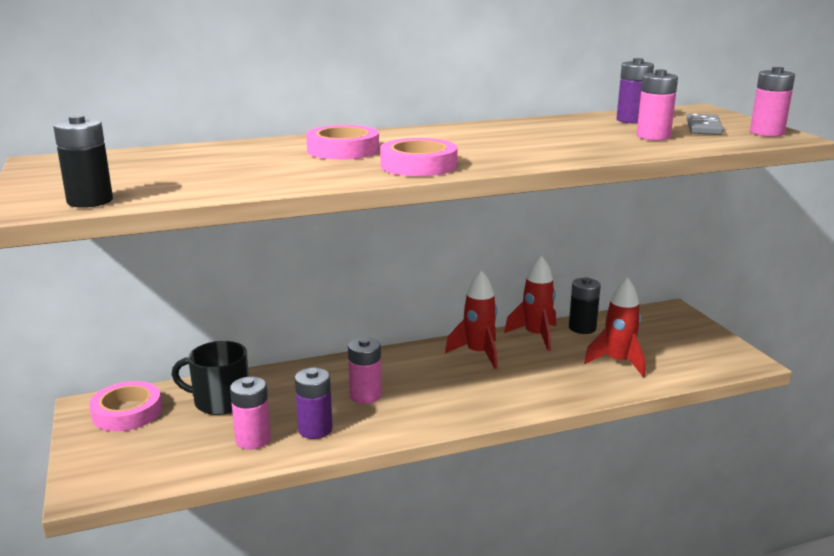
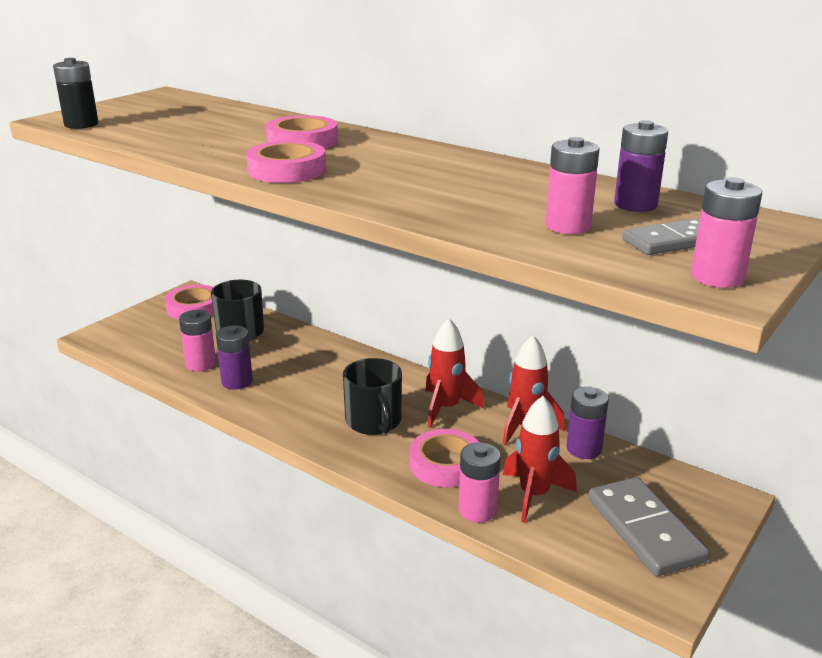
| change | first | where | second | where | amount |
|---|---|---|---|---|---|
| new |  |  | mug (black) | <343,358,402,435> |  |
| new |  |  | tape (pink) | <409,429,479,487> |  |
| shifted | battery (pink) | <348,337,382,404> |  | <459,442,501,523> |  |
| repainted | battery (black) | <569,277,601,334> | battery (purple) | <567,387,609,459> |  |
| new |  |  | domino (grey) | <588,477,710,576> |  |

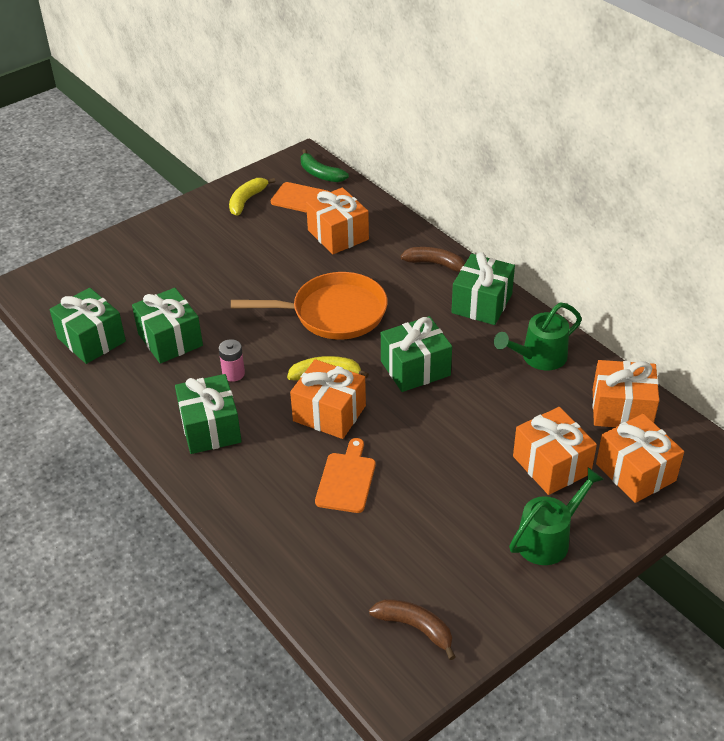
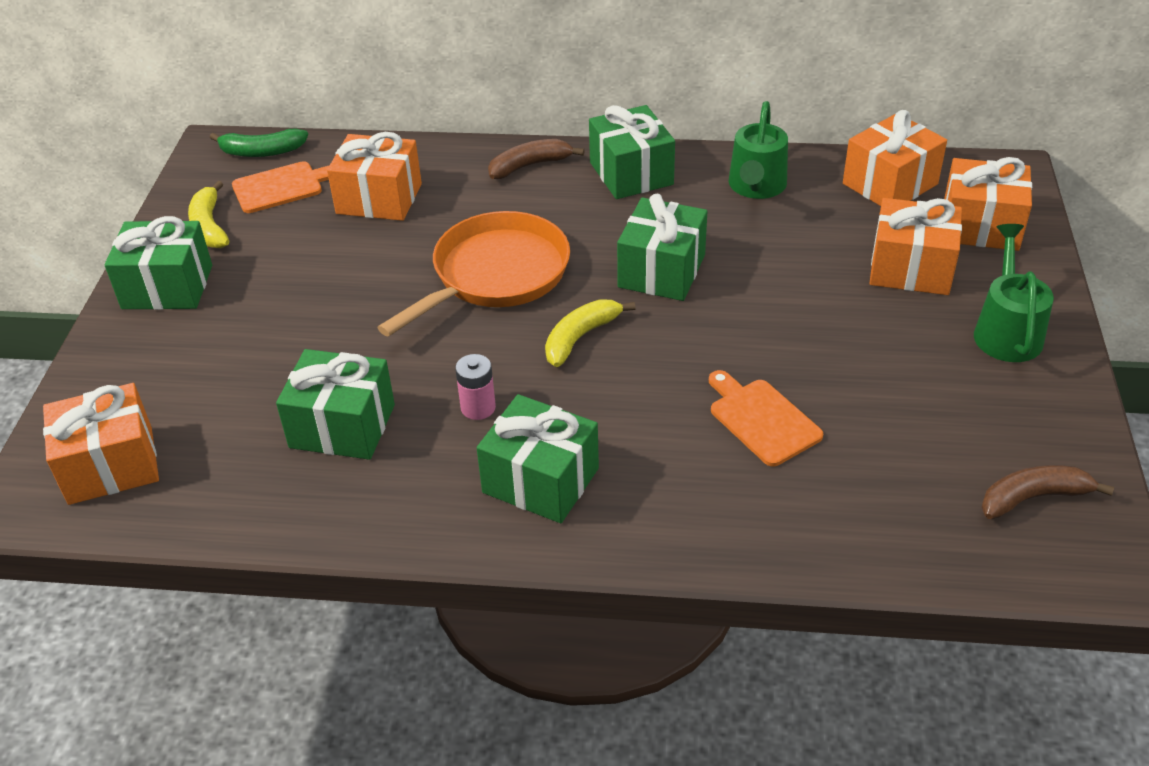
| change | first | where | second | where | amount |
|---|---|---|---|---|---|
| shifted | gift (orange) | <290,359,366,439> |  | <43,383,159,505> |  |
| shifted | gift (green) | <49,288,126,364> |  | <105,216,212,310> |  |

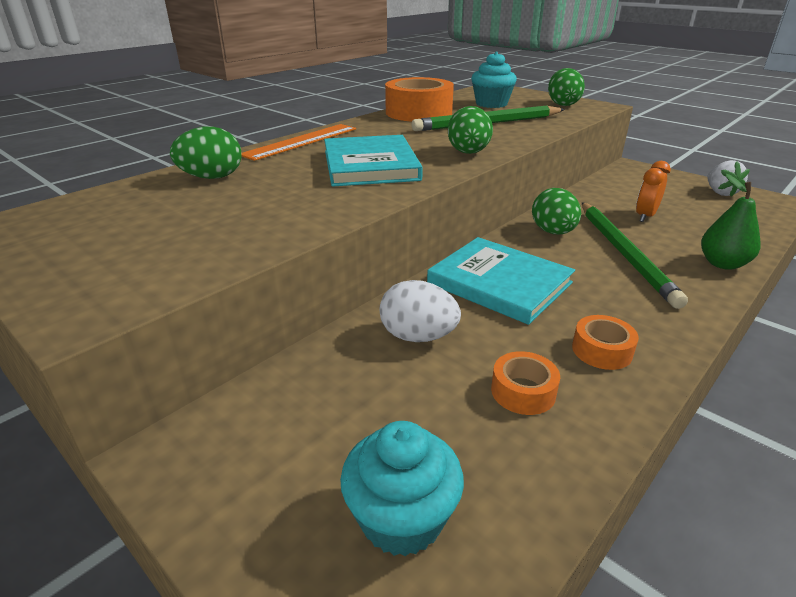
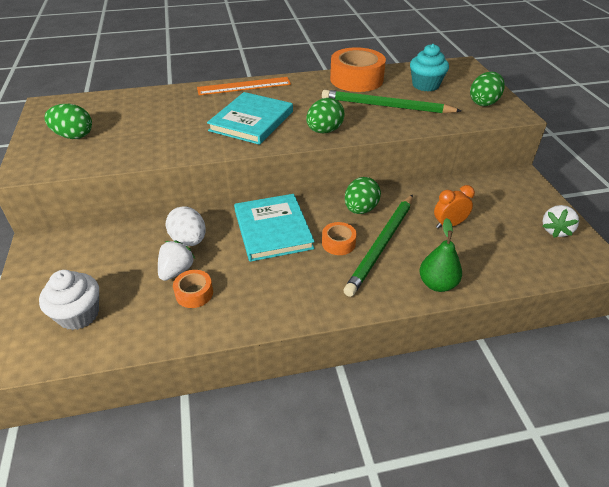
| change | first | where | second | where | amount |
|---|---|---|---|---|---|
| repainted | cupcake (turquoise) | <340,421,464,556> | cupcake (white) | <39,270,99,330> |  |
| shifted | egg (green) | <170,126,242,179> |  | <45,104,92,139> |  |
| new |  |  | strawberry (white) | <158,240,195,281> |  |
| shifted | tape (orange) | <572,315,639,370> |  | <322,222,357,255> |  |

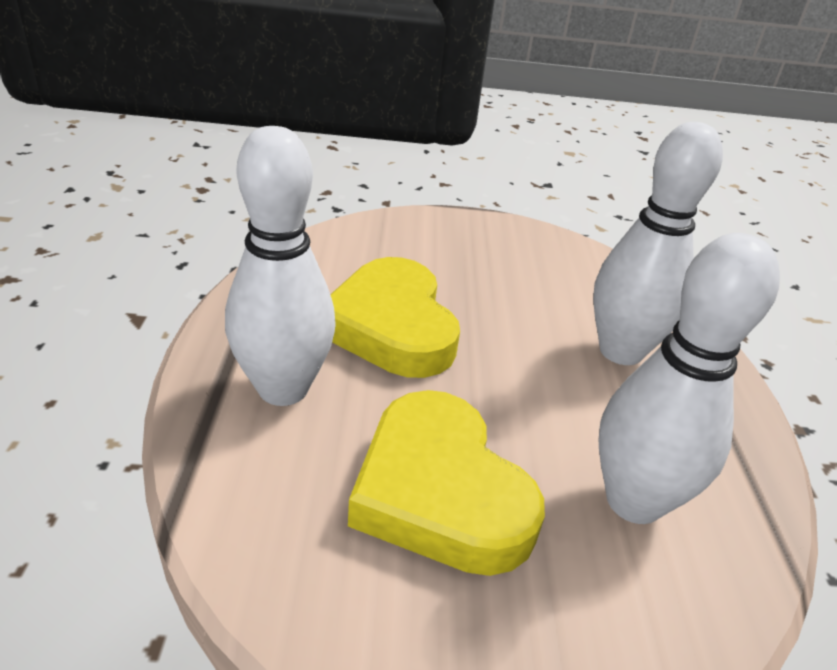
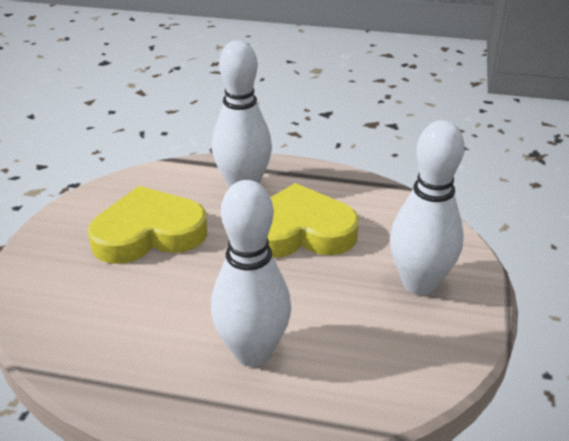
| change | first | where | second | where | amount |
|---|---|---|---|---|---|
| shifted | bowling pin (white) | <599,233,780,524> |  | <390,120,465,295> |  |

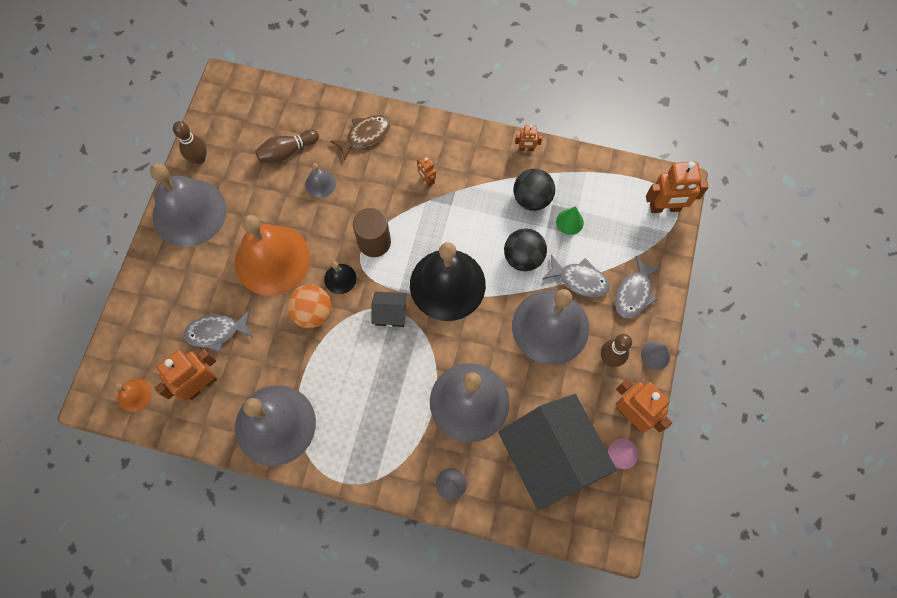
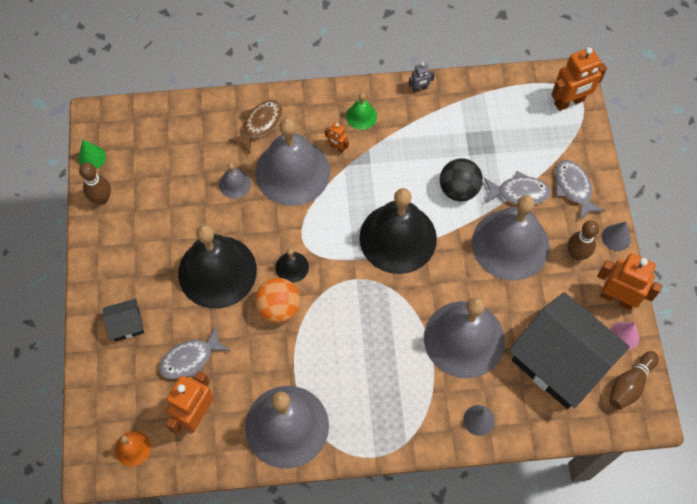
| change | first | where | second | where | amount |
|---|---|---|---|---|---|
| shifted | cone (green) | <556,206,584,235> |  | <78,140,106,169> |  |
| shifted | house (black) | <372,292,407,327> |  | <103,299,144,341> |  |
| repainted | bell (orange) | <235,215,310,296> | bell (black) | <178,224,257,309> |  |
| shifted | bell (grey) | <150,163,227,247> |  | <255,118,330,206> |  |
| new |  |  | bell (green) | <346,93,377,130> |  |
| repainted | robot (orange) | <515,125,542,151> | robot (grey) | <409,63,435,92> |  |
| rotated | fish (grey) | <615,256,662,318> |  | <555,160,605,221> | 150 degrees clockwise |
| shifted | bowling pin (brown) | <255,129,319,163> |  | <609,351,659,410> |  |
| gone | cylinder (brown) | <353,208,391,257> |  |  |  |
| gone | ball (black) | <513,169,555,211> |  |  |  |

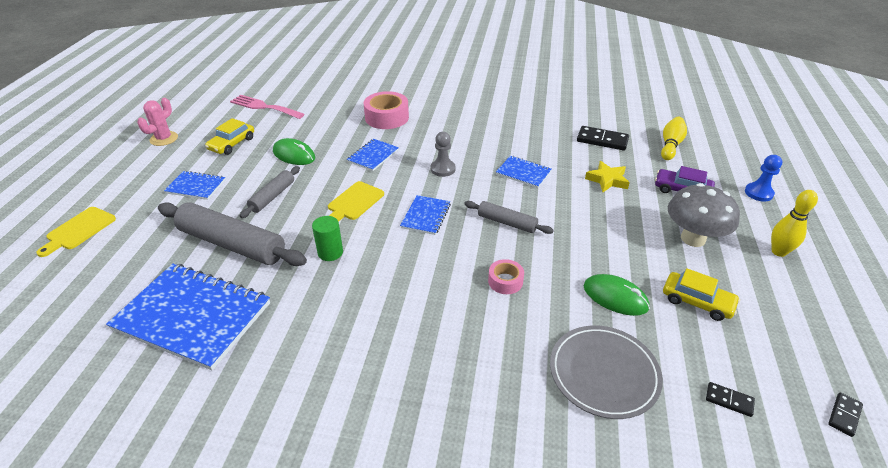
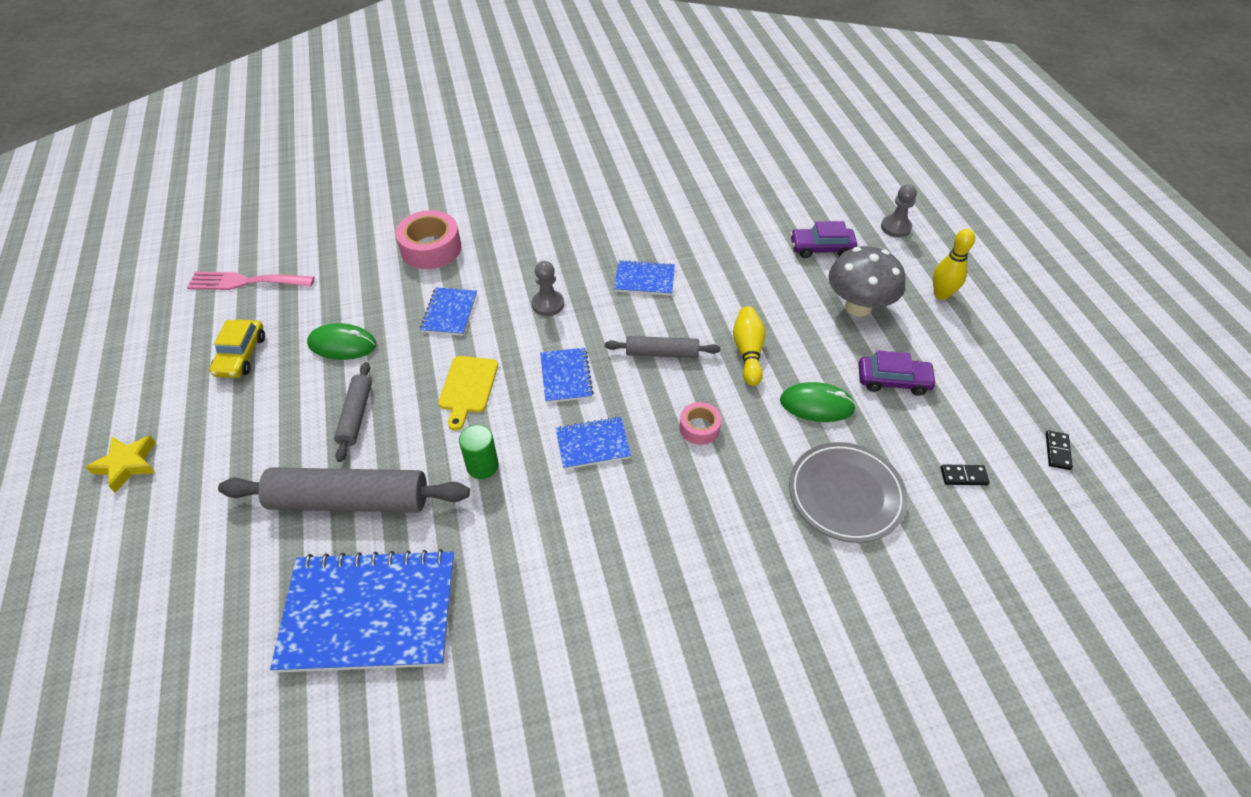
| change | first | where | second | where | amount |
|---|---|---|---|---|---|
| shifted | star (yellow) | <585,161,630,192> |  | <86,436,156,493> |  |
| shifted | notebook (blue) | <164,171,225,200> |  | <556,416,631,470> |  |
| shifted | bowling pin (yellow) | <661,117,687,160> |  | <733,306,766,386> |  |
| repainted | car (yellow) | <663,268,740,321> | car (purple) | <858,350,937,396> |  |
| repainted | pawn (blue) | <745,155,782,202> | pawn (grey) | <881,184,917,237> |  |
| gone | cutting board (yellow) | <36,207,116,257> |  |  |  |
| gone | cactus (pink) | <137,98,178,146> |  |  |  |
| gone | domino (black) | <577,126,629,151> |  |  |  |

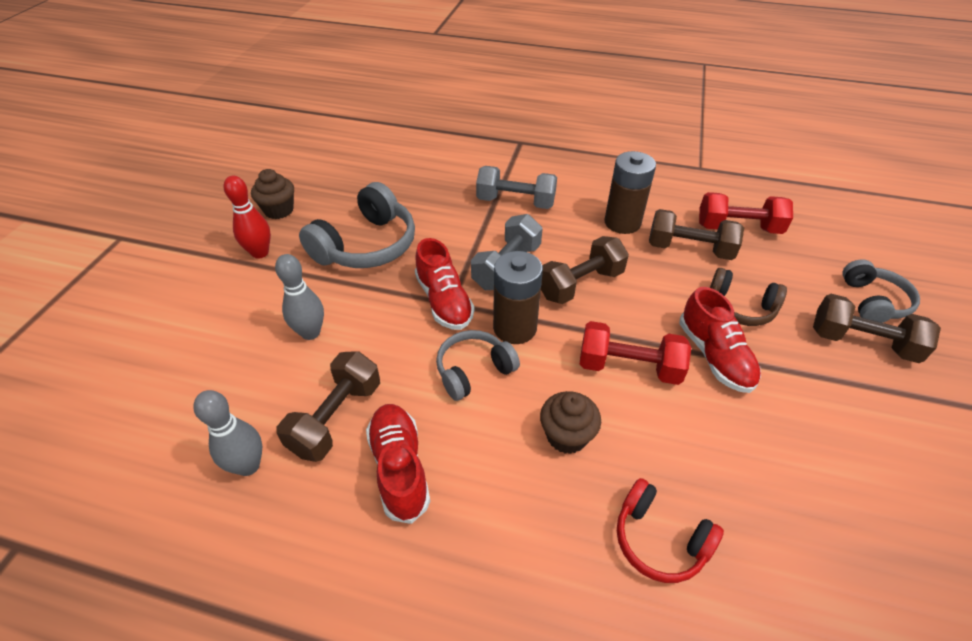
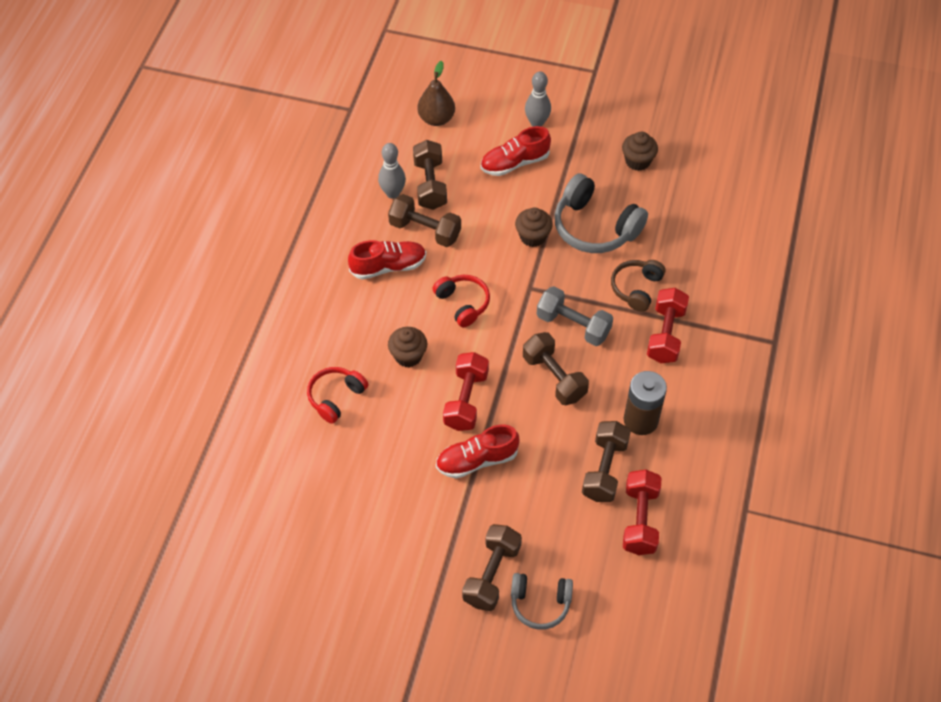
| change | first | where | second | where | amount |
|---|---|---|---|---|---|
| new |  |  | dumbbell (brown) | <413,140,447,210> |  |
| new |  |  | pear (brown) | <418,61,455,126> |  |
| repainted | headphones (grey) | <436,330,520,401> | headphones (red) | <432,275,490,327> |  |
| shifted | shoe (red) | <415,238,474,330> |  | <481,126,551,176> |  |
| new |  |  | cupcake (brown) | <515,208,553,247> |  |
| shifted | bowling pin (grey) | <275,254,324,340> |  | <525,72,551,127> |  |
| shifted | headphones (brown) | <710,268,787,326> |  | <611,260,665,312> |  |
| repainted | dumbbell (grey) | <476,166,557,209> | dumbbell (red) | <647,288,689,363> |  |
| gone | bowling pin (red) | <224,176,271,259> |  |  |  |
| gone | battery (brown) | <493,251,543,344> |  |  |  |

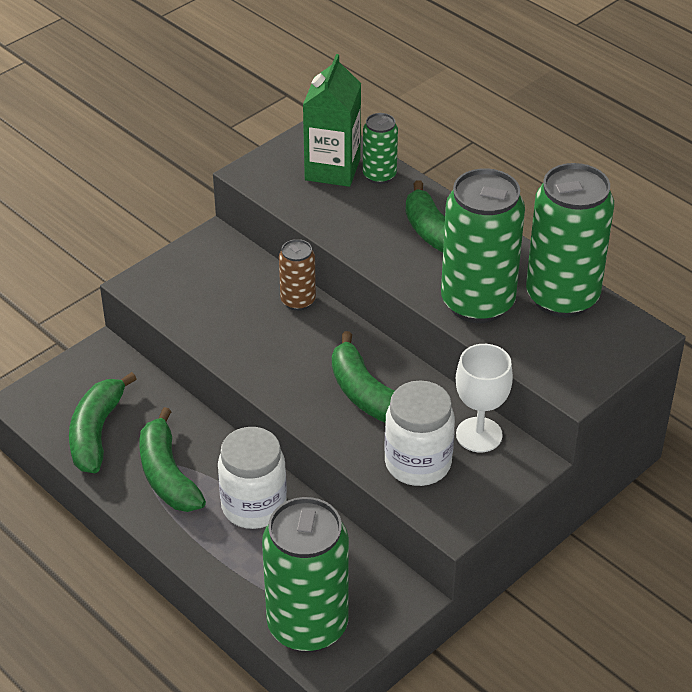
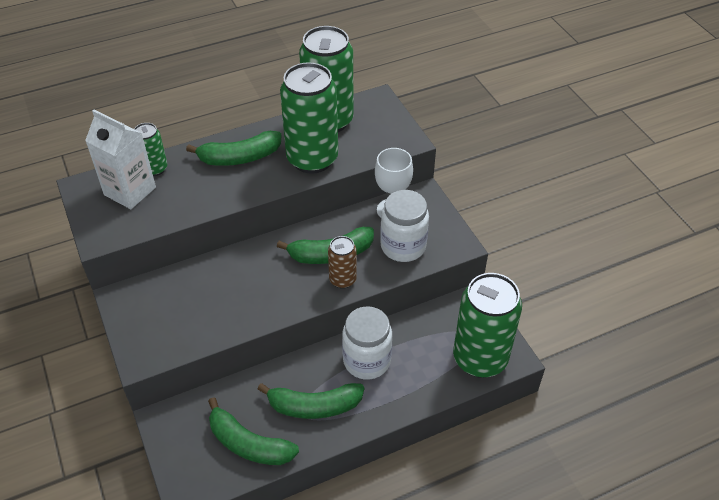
| change | first | where | second | where | amount |
|---|---|---|---|---|---|
| repainted | carton (green) | <303,54,361,187> | carton (white) | <85,110,156,209> |  |
| shifted | can (brown) | <279,239,316,311> |  | <328,236,357,289> |  |

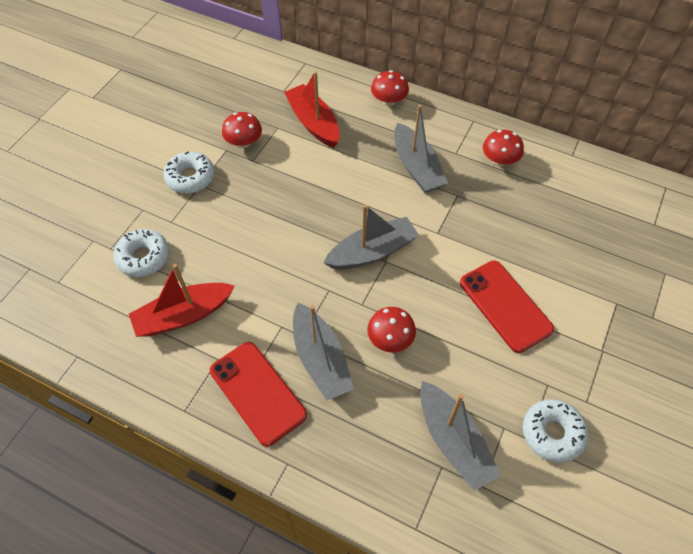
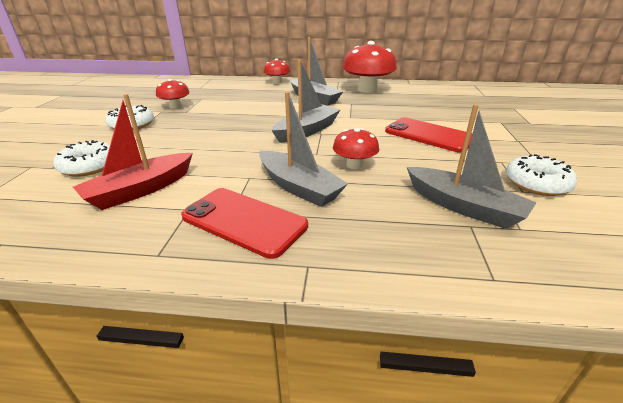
| change | first | where | second | where | amount |
|---|---|---|---|---|---|
| scaled | mushroom (red) | <483,130,524,166> |  | <342,41,397,93> | x1.86 |
| gone | boat (red) | <284,71,340,148> |  |  |  |

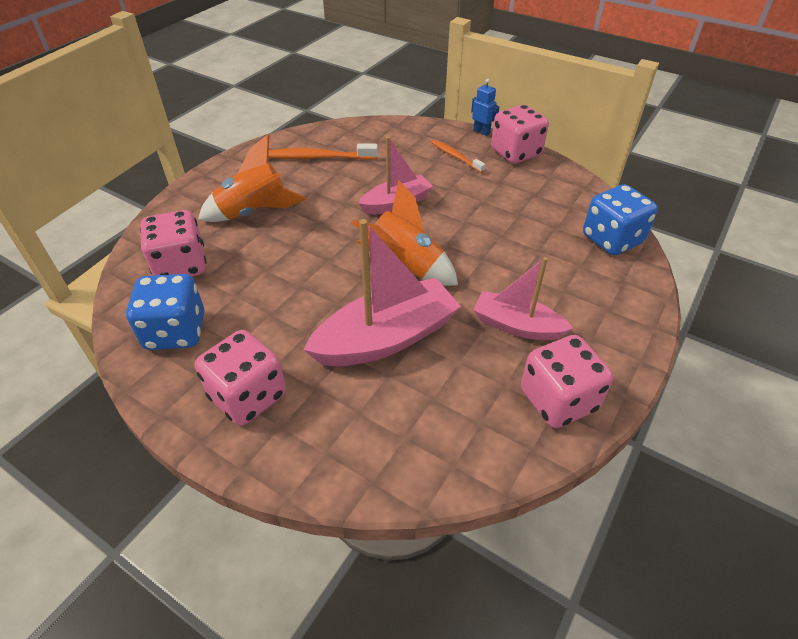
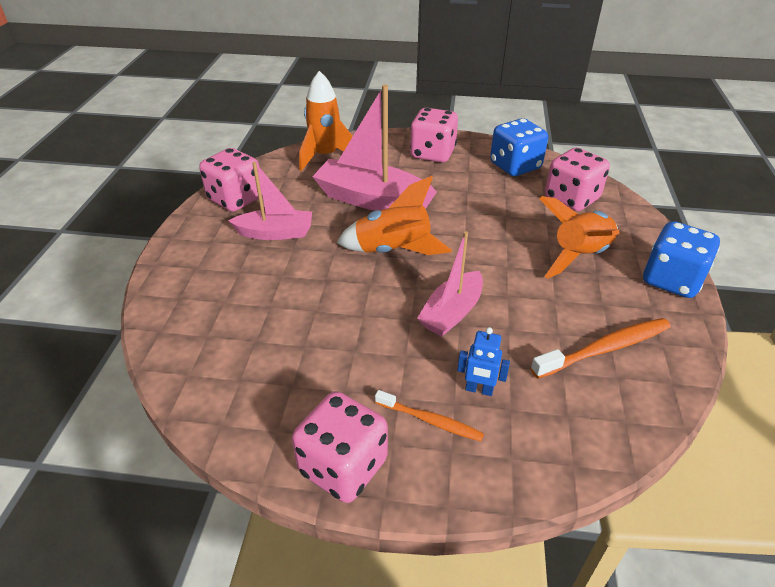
| change | first | where | second | where | amount |
|---|---|---|---|---|---|
| new |  |  | rocket (orange) | <299,71,353,171> |  |
| rotated | boat (pink) | <303,219,461,367> |  | <312,85,437,211> | 75 degrees clockwise |
| shifted | robot (blue) | <471,79,499,136> |  | <457,327,510,396> |  |
| shifted | dice (blue) | <583,184,658,255> |  | <643,221,720,298> |  |

